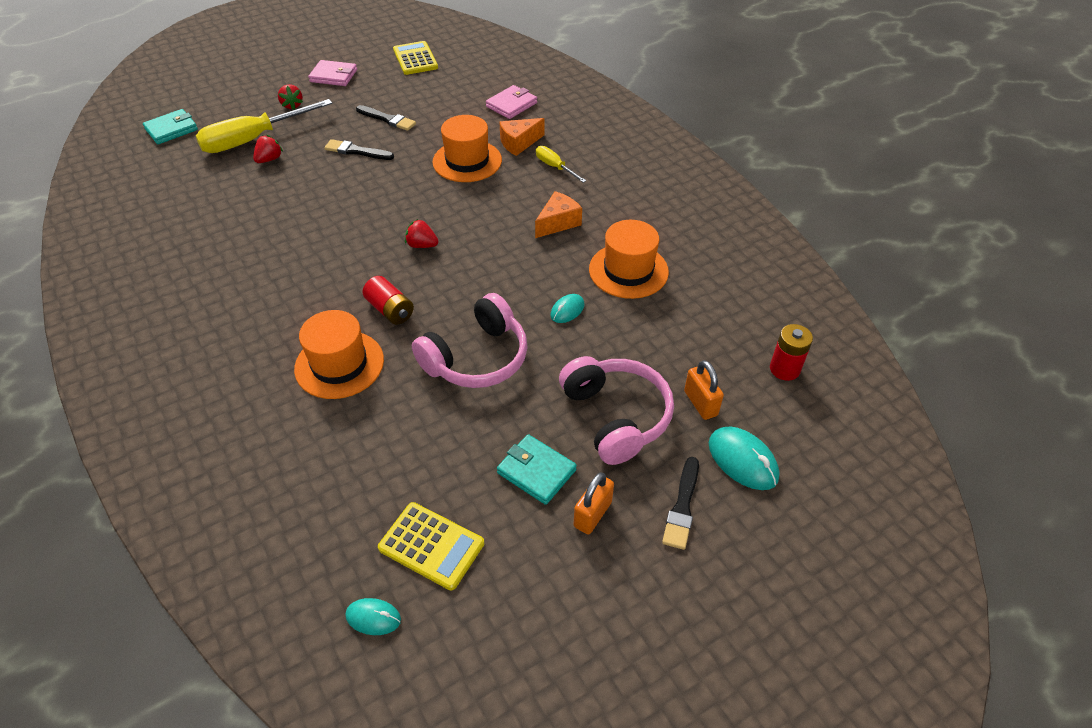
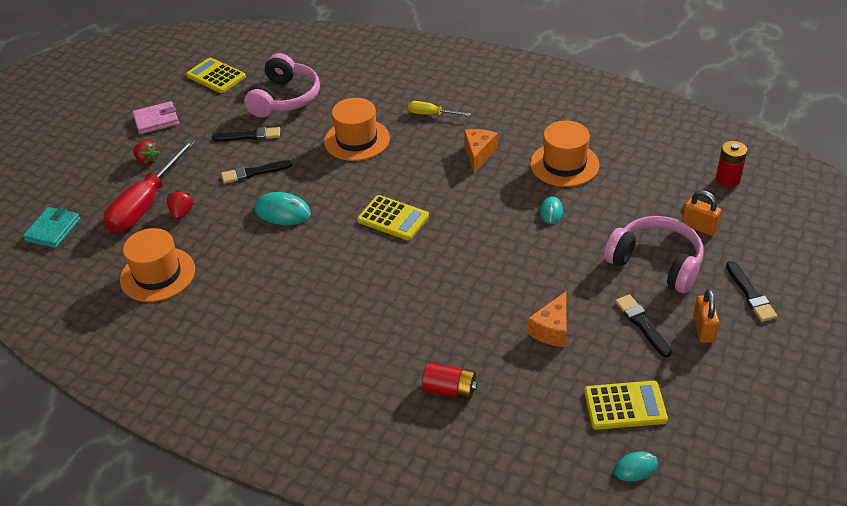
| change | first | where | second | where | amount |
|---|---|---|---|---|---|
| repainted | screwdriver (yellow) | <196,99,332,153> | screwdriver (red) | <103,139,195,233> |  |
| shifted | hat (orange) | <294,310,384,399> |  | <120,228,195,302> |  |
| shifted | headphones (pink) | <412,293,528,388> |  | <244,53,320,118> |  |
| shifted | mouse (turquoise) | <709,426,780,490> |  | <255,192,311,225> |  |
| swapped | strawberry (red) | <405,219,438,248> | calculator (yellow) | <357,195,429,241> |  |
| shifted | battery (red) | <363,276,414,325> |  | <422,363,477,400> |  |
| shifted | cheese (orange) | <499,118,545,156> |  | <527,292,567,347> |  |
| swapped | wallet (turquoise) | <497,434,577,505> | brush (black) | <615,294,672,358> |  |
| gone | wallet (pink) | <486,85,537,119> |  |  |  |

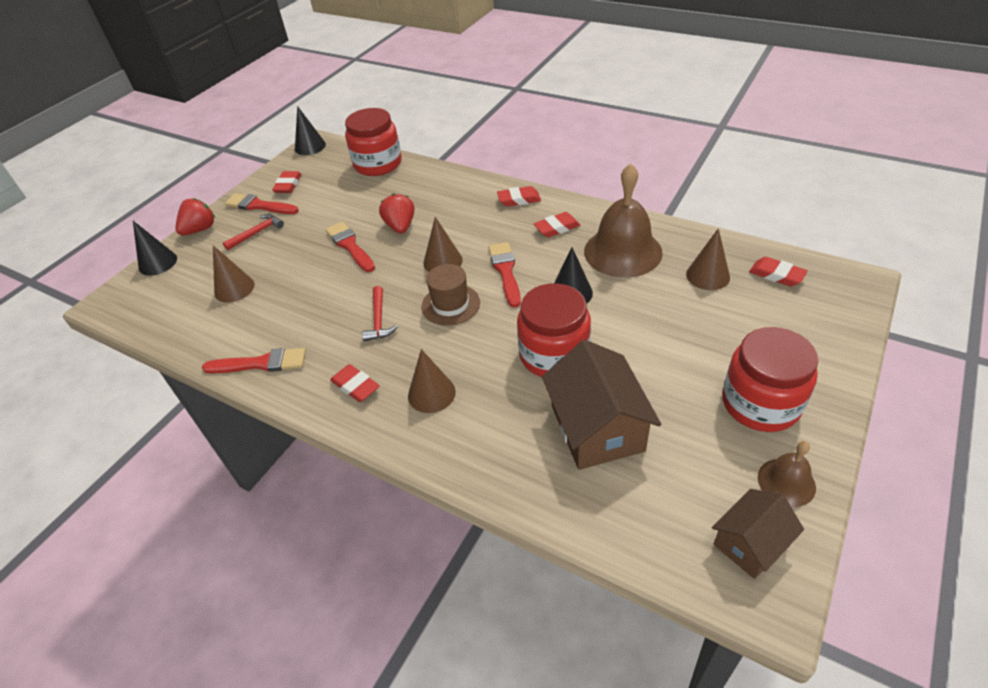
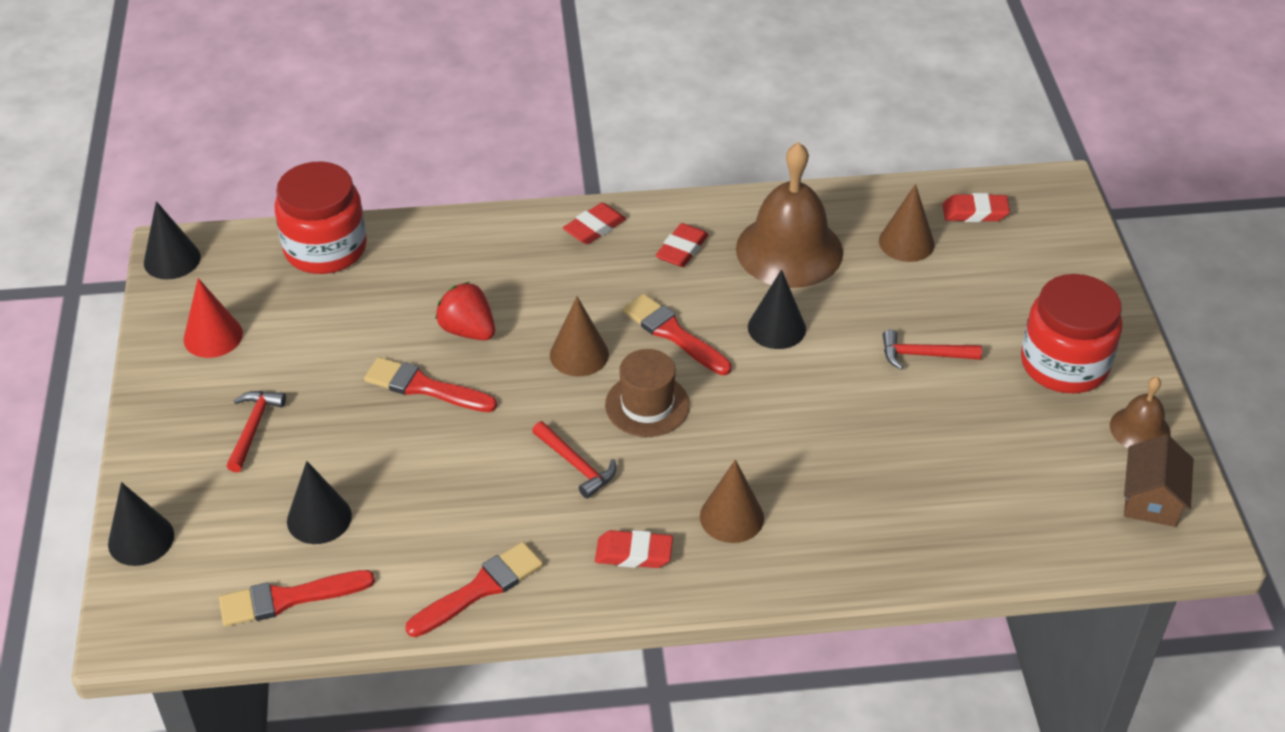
| change | first | where | second | where | amount |
|---|---|---|---|---|---|
| swapped | eraser (red) | <272,171,302,193> | cone (red) | <183,278,243,358> |  |
| shifted | brush (red) | <225,193,299,214> |  | <219,570,375,627> |  |
| repainted | cone (brown) | <213,245,255,303> | cone (black) | <287,461,352,544> |  |
| new |  |  | hammer (red) | <883,330,982,370> |  |
| gone | strawberry (red) | <175,198,215,235> |  |  |  |
| gone | jar (red) | <517,283,591,377> |  |  |  |
| gone | house (brown) | <542,340,661,470> |  |  |  |

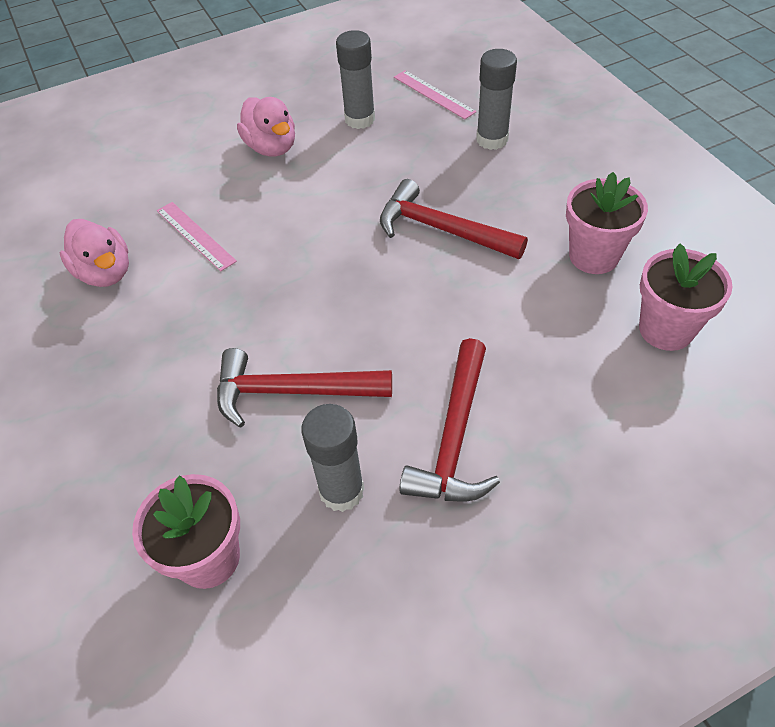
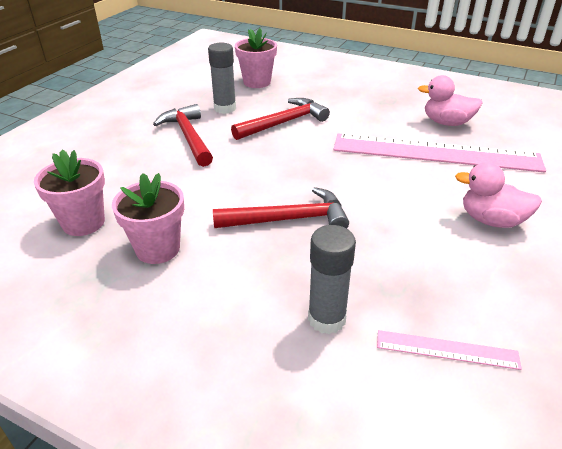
| change | first | where | second | where | amount |
|---|---|---|---|---|---|
| scaled | ruler (pink) | <157,202,237,271> |  | <334,134,546,173> | x2.30 |
| gone | glue stick (grey) | <336,30,375,129> |  |  |  |

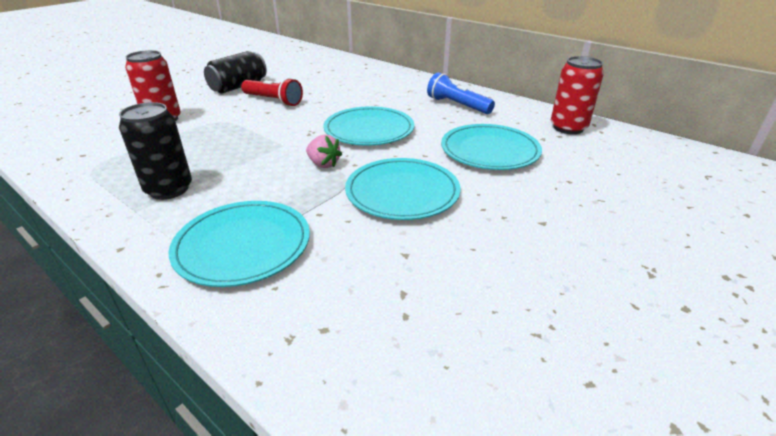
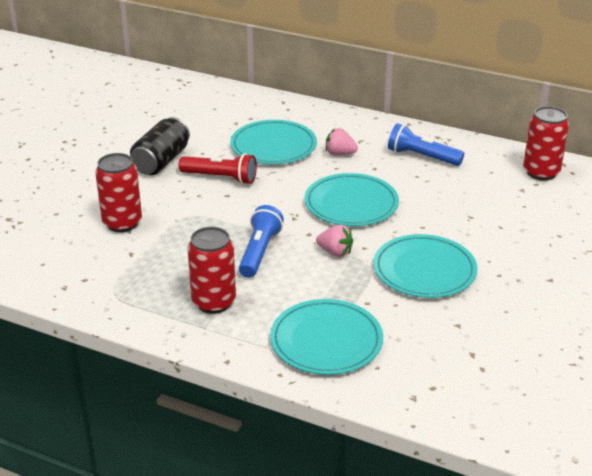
| change | first | where | second | where | amount |
|---|---|---|---|---|---|
| repainted | can (black) | <119,102,192,200> | can (red) | <187,227,236,314> |  |
| shifted | plate (turquoise) | <441,124,542,170> |  | <230,120,317,164> |  |
| new |  |  | flashlight (blue) | <239,205,284,278> |  |
| new |  |  | strawberry (pink) | <326,128,358,155> |  |

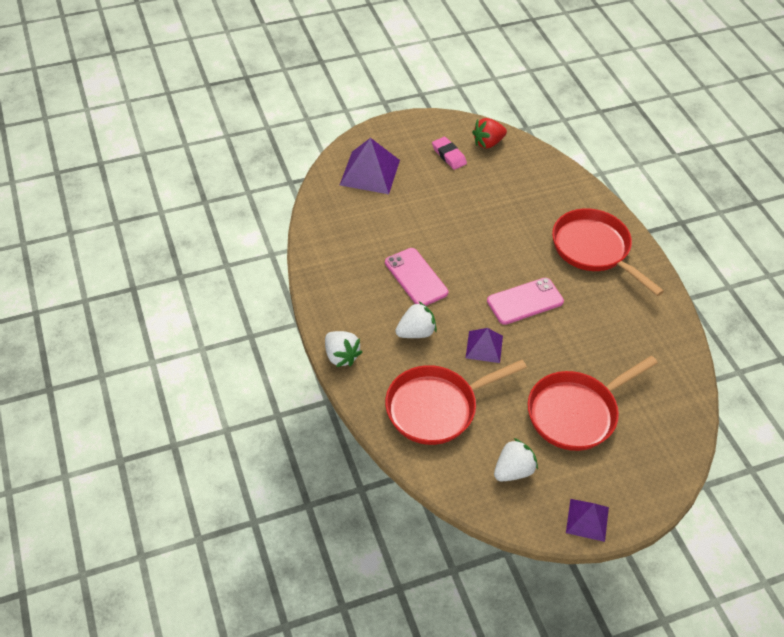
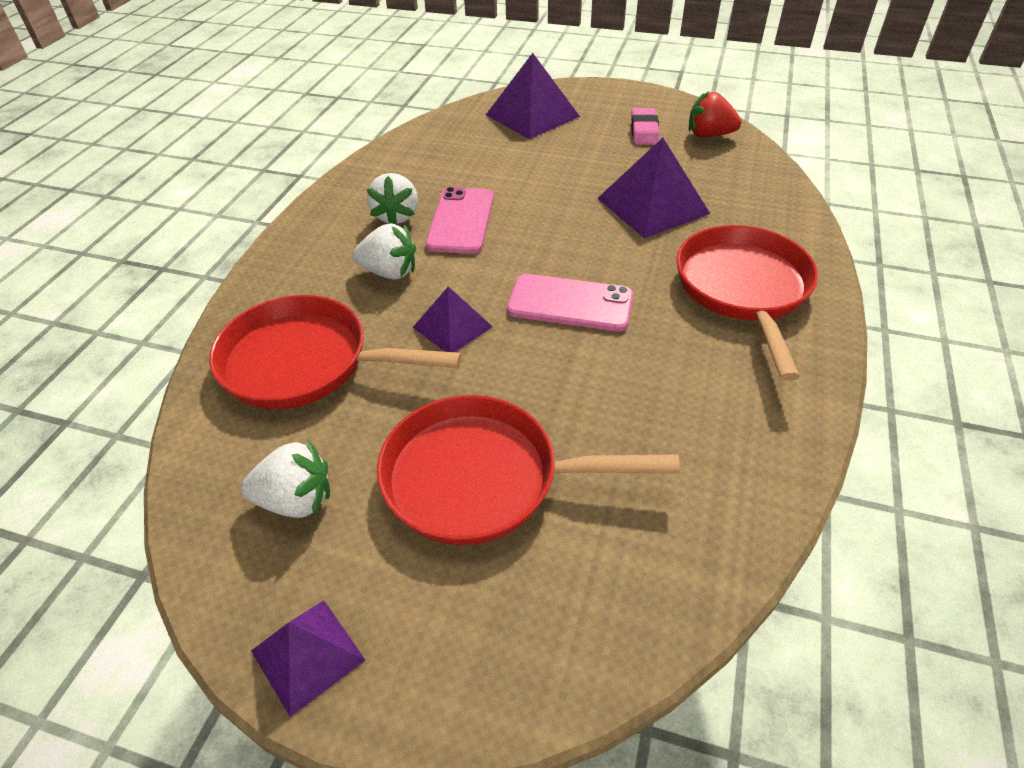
| change | first | where | second | where | amount |
|---|---|---|---|---|---|
| shifted | strawberry (white) | <325,331,362,367> |  | <367,173,418,224> |  |
| new |  |  | pyramid (purple) | <597,138,710,238> |  |

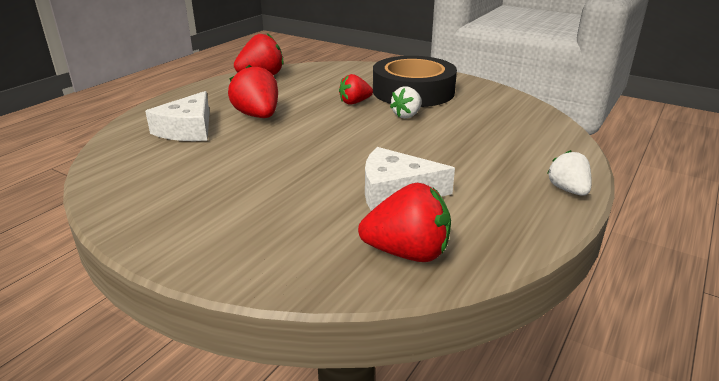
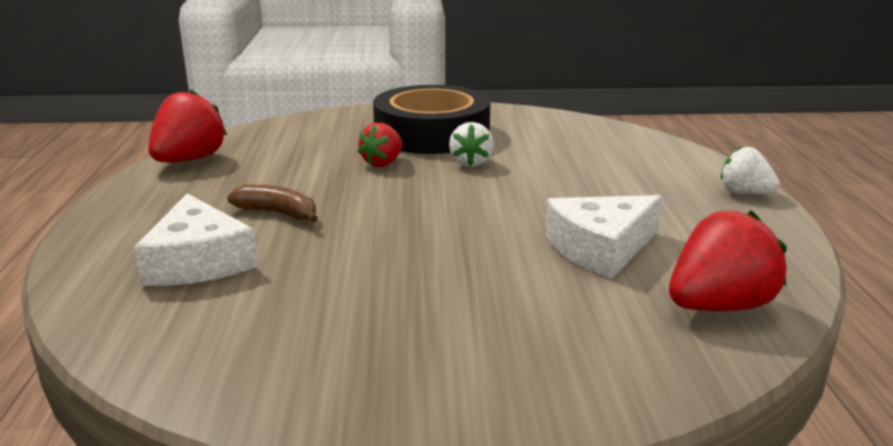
| change | first | where | second | where | amount |
|---|---|---|---|---|---|
| swapped | strawberry (red) | <228,65,278,118> | banana (brown) | <227,184,318,223> |  |

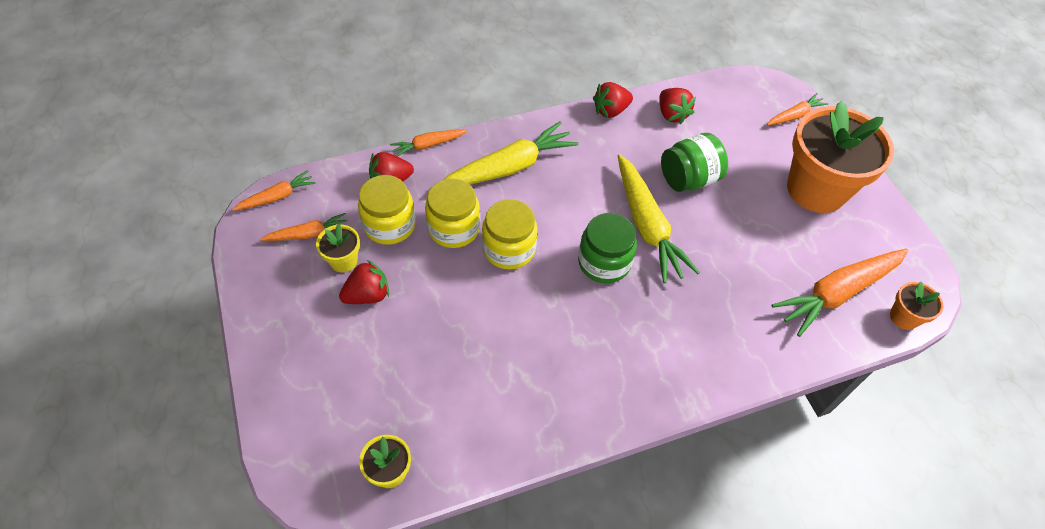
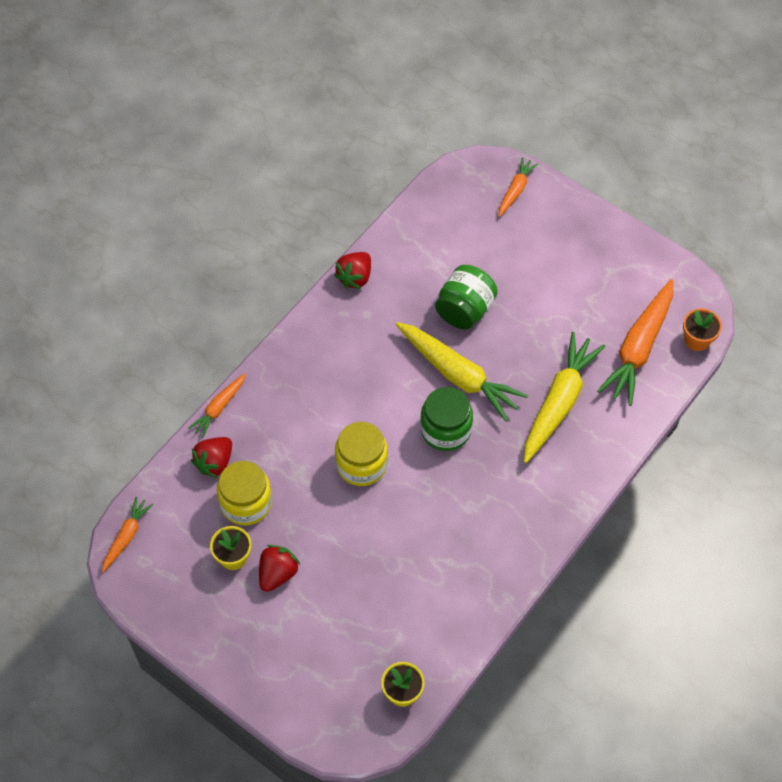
| change | first | where | second | where | amount |
|---|---|---|---|---|---|
| shifted | carrot (yellow) | <443,121,579,185> |  | <524,332,606,463> |  |
| gone | carrot (orange) | <260,213,347,241> |  |  |  |
| gone | jar (yellow) | <425,178,480,248> |  |  |  |
| gone | strawberry (red) | <659,88,696,124> |  |  |  |
| gone | flower pot (orange) | <787,100,894,213> |  |  |  |

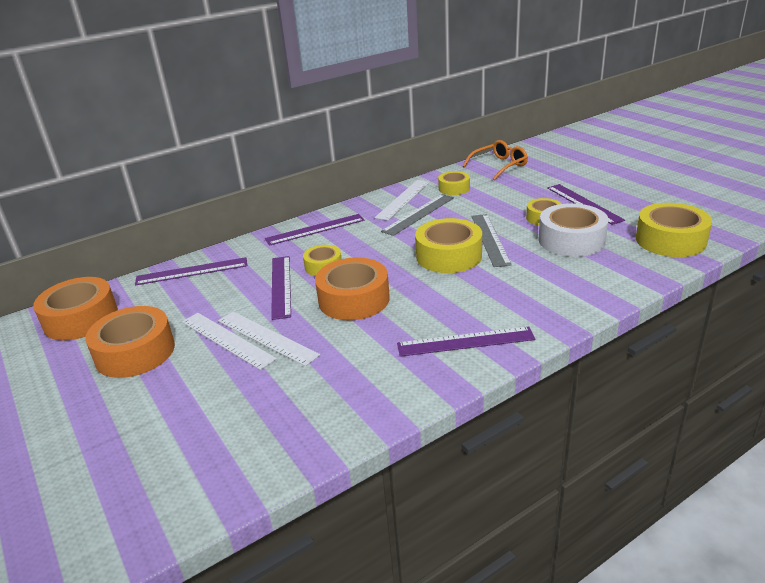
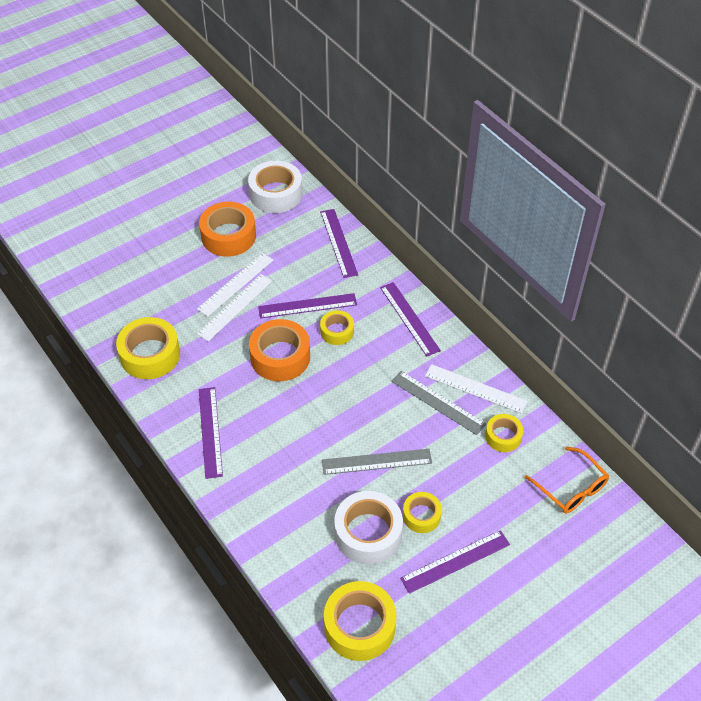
| change | first | where | second | where | amount |
|---|---|---|---|---|---|
| shifted | tape (yellow) | <415,218,482,273> |  | <116,317,180,379> |  |
| repainted | tape (orange) | <33,277,118,340> | tape (white) | <248,161,302,213> |  |

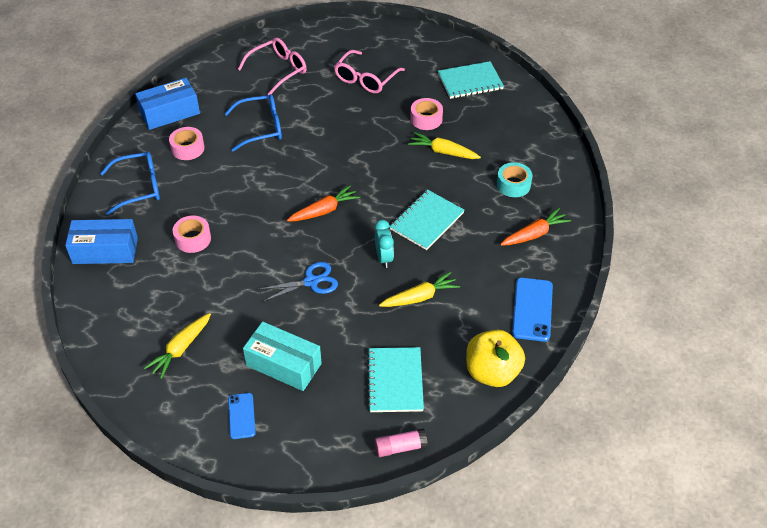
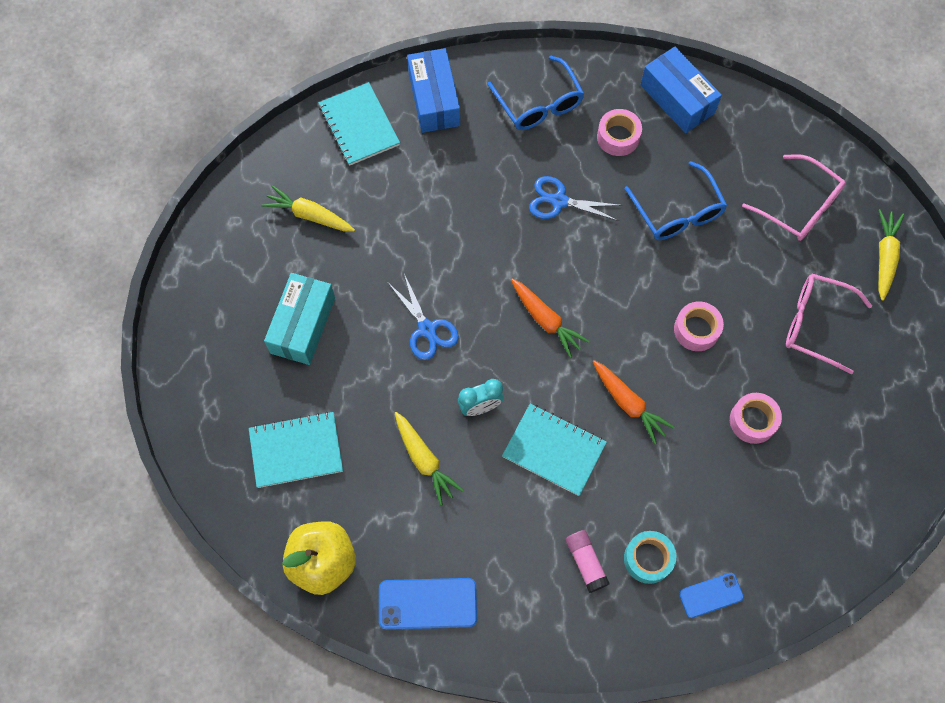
| change | first | where | second | where | amount |
|---|---|---|---|---|---|
| shifted | notebook (turquoise) | <438,61,504,99> |  | <318,82,400,166> |  |
| new |  |  | scissors (blue) | <529,176,622,221> |  |
| shifted | glue stick (pink) | <374,428,428,457> |  | <565,530,610,593> |  |
| shifted | carrot (orange) | <500,208,571,246> |  | <593,360,674,444> |  |
| shifted | tape (pink) | <173,216,211,253> |  | <674,302,724,351> |  |
| shifted | phone (blue) | <228,393,256,439> |  | <679,573,744,618> |  |
| shifted | carrot (yellow) | <408,132,481,159> |  | <878,209,904,301> |  |

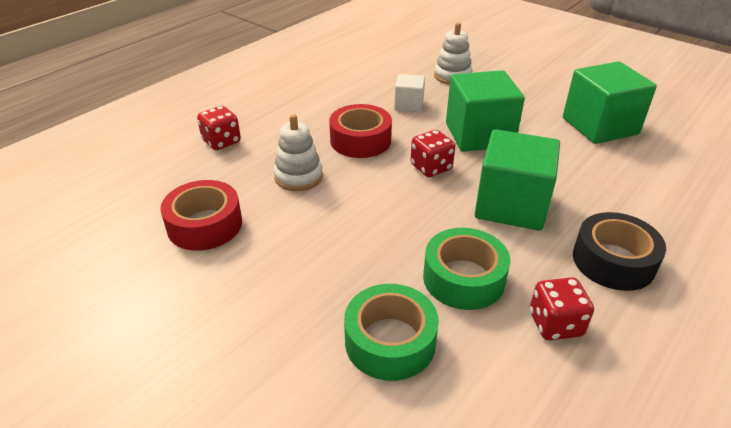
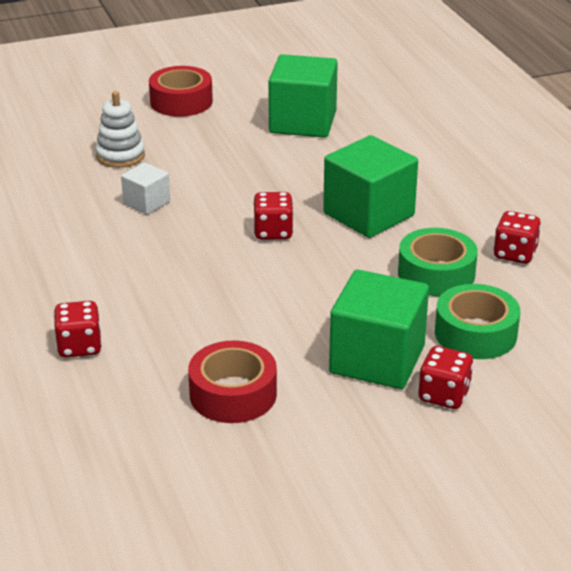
| change | first | where | second | where | amount |
|---|---|---|---|---|---|
| shifted | tape (red) | <329,104,392,158> |  | <149,66,213,117> |  |
| shifted | cube (green) | <446,70,525,152> |  | <329,270,429,389> |  |
| new |  |  | dice (red) | <418,346,473,409> |  |
| gone | stacking toy (white) | <274,114,323,191> |  |  |  |
| gone | tape (black) | <573,212,666,291> |  |  |  |

